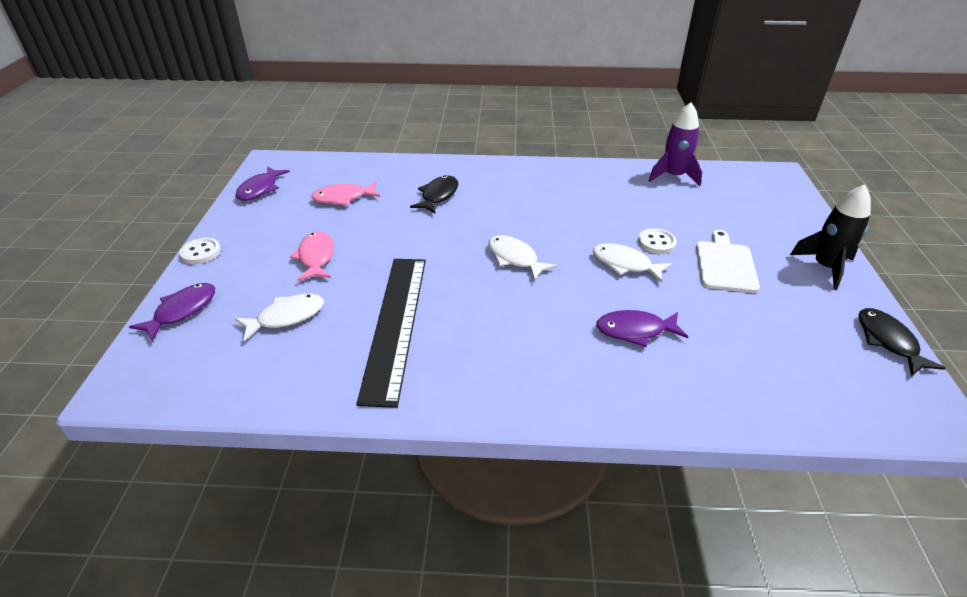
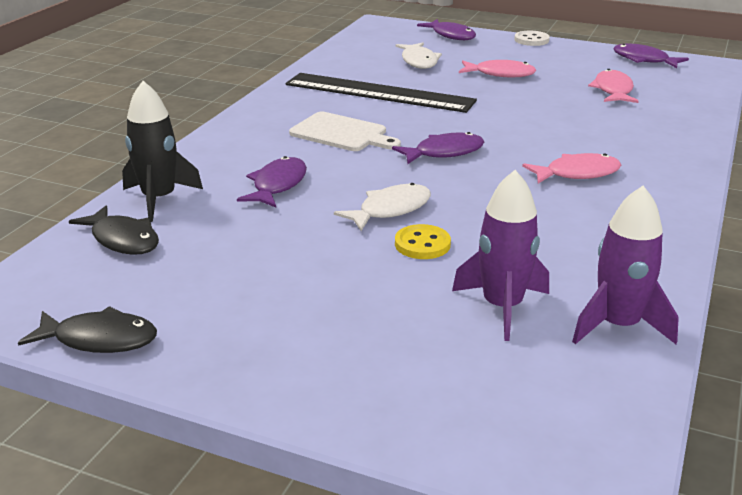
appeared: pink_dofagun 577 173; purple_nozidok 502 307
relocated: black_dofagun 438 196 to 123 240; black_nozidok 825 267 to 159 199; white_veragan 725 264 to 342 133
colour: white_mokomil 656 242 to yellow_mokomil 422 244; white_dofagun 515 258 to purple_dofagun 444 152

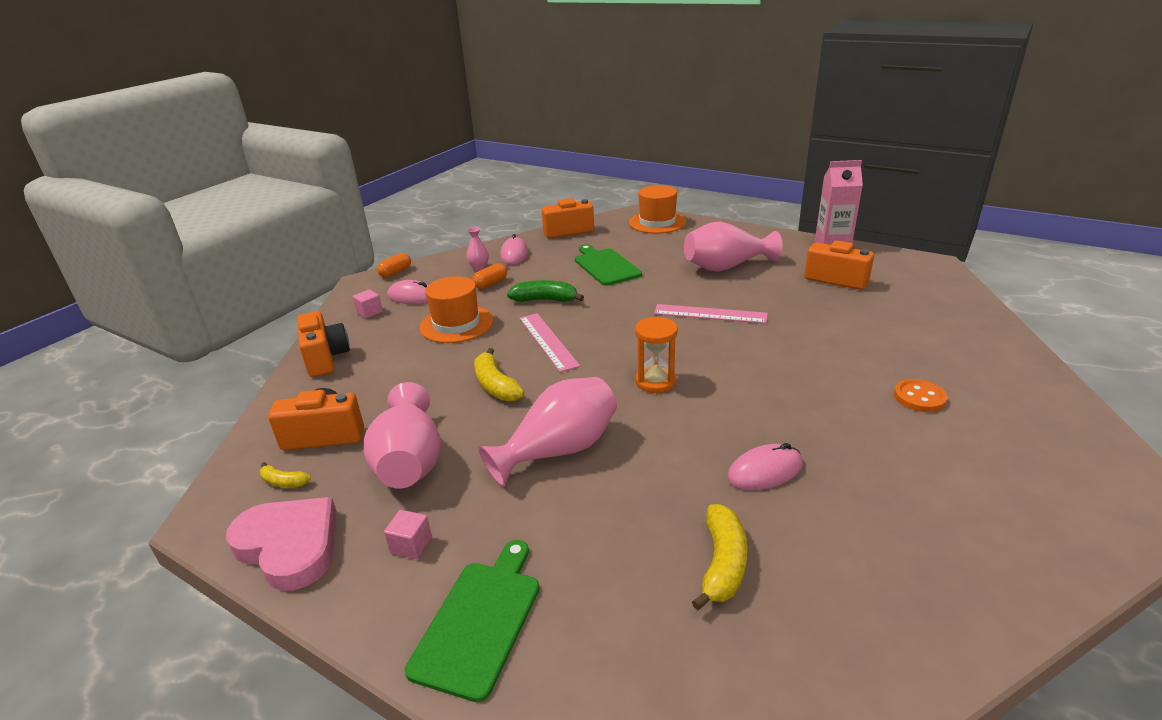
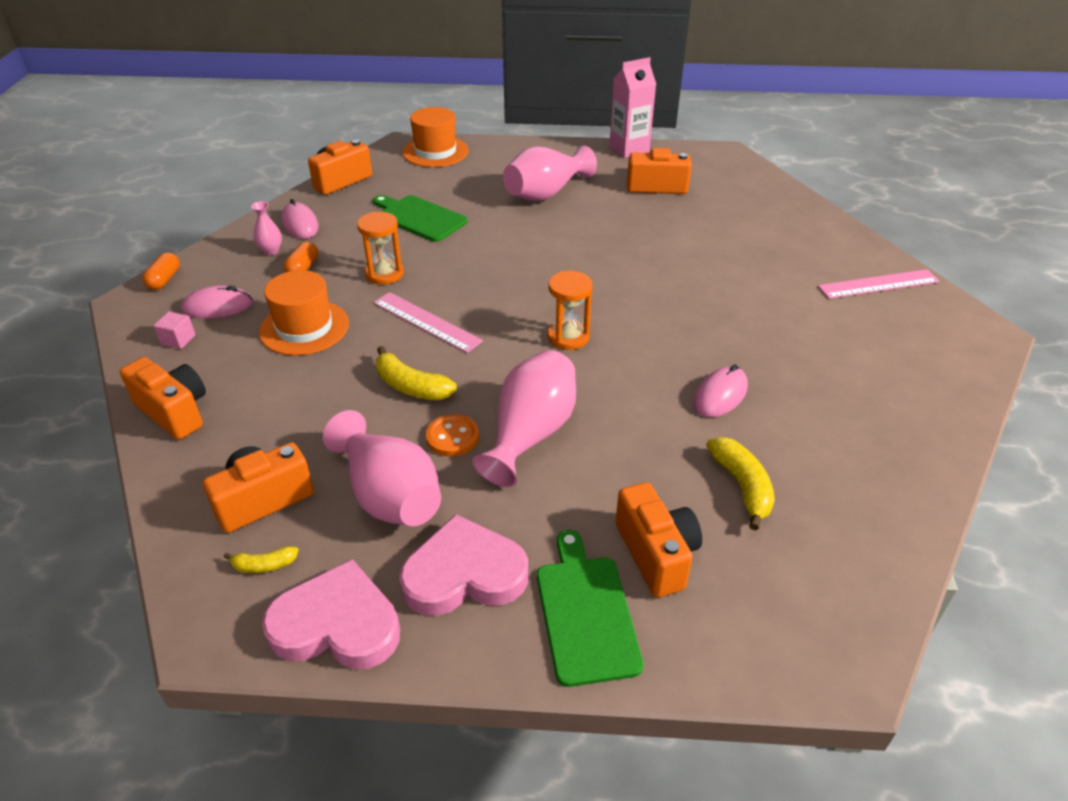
appeared: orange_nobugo 656 554
relocated: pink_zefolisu 710 314 to 878 284; orange_mokomil 919 397 to 452 437
exchanged: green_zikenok 545 300 to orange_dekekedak 384 274; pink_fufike 411 545 to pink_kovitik 464 574

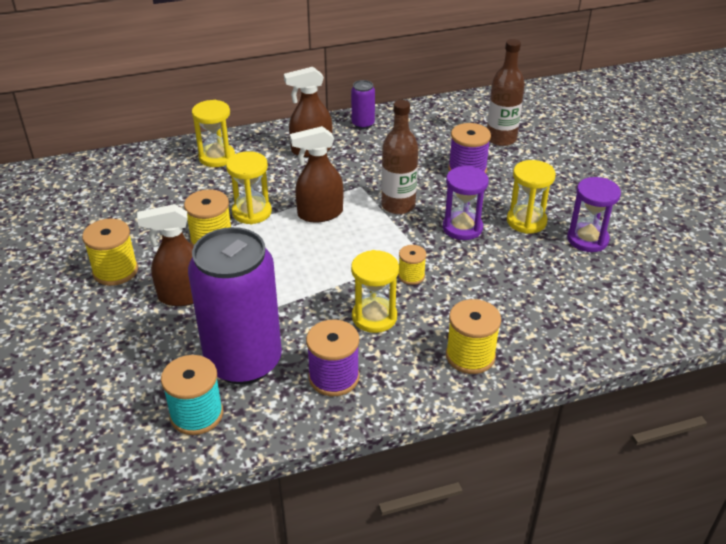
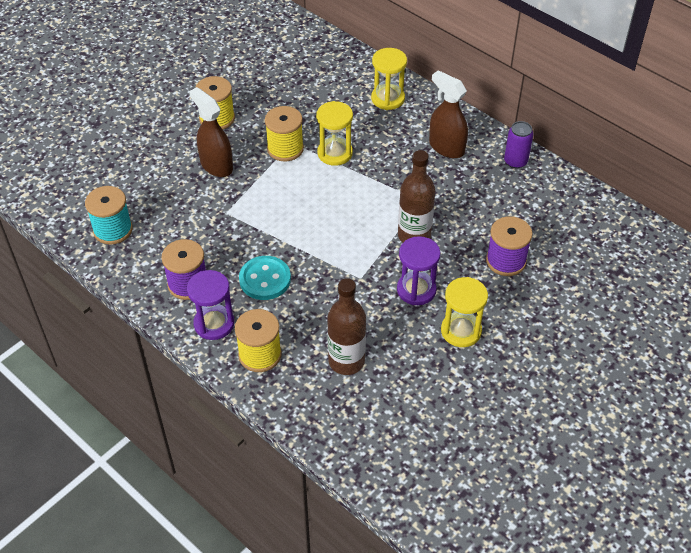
missing: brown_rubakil 320 214; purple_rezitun 243 361; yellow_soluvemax 411 276
relocated: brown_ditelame 501 139 to 346 361; purple_dekekedak 587 239 to 214 324
exchanged: yellow_dekekedak 374 317 to turquoise_mokomil 265 279

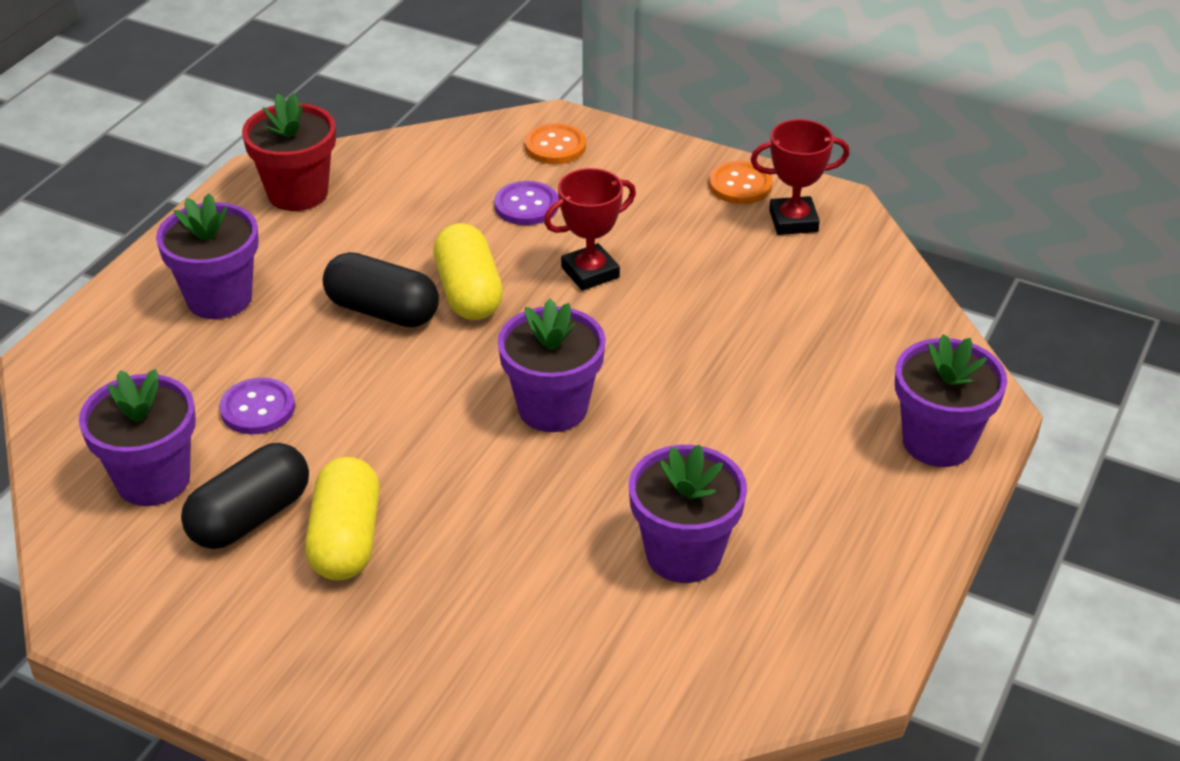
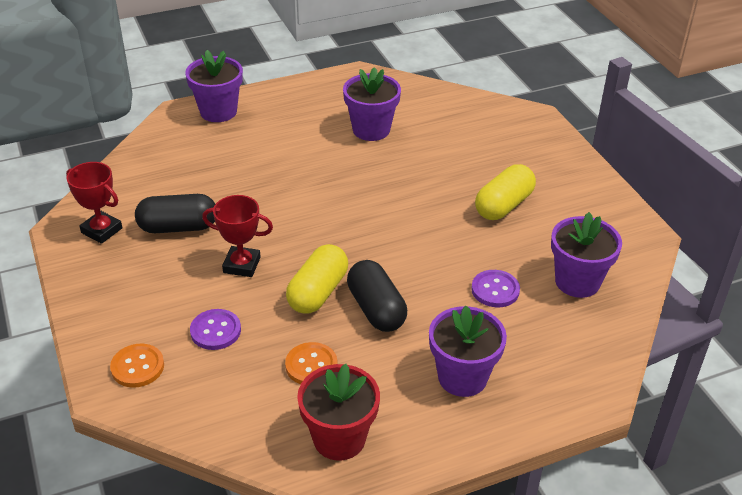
missing: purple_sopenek 553 408
relocated: orange_mokomil 740 185 to 311 365; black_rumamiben 250 517 to 178 227

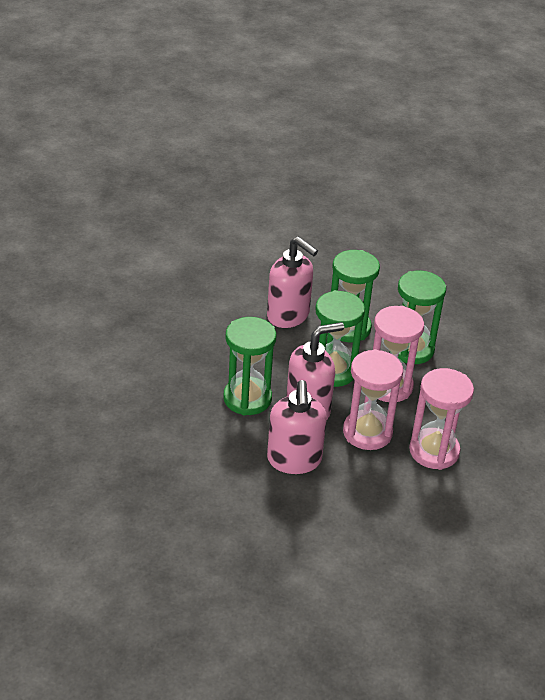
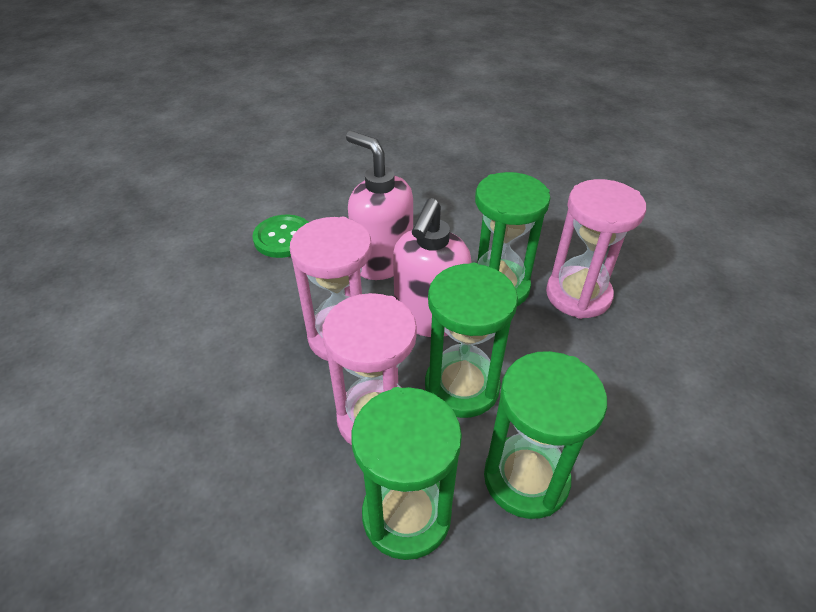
missing: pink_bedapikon 288 316
appeared: green_mokomil 283 238
relocated: pink_dekekedak 434 451 to 578 295

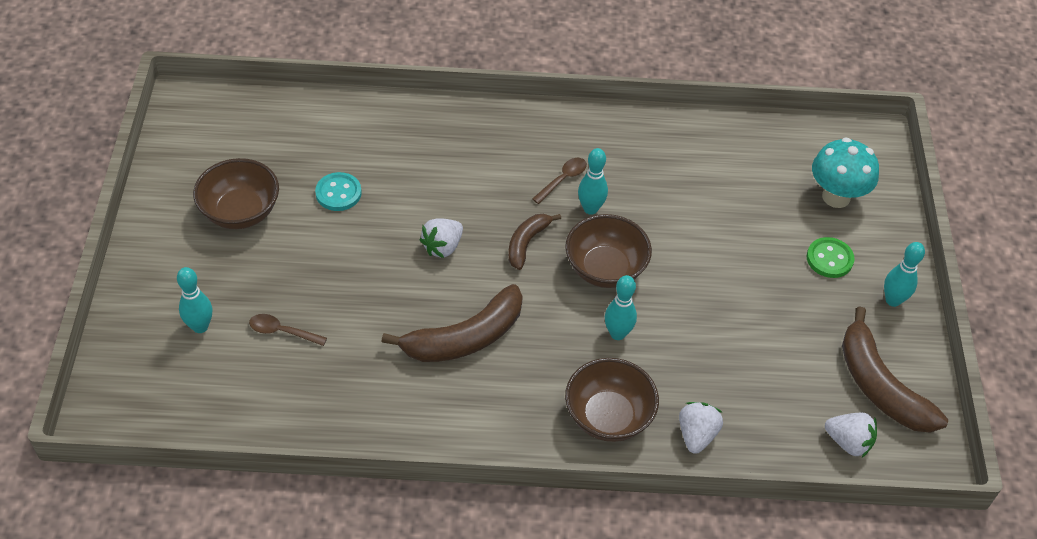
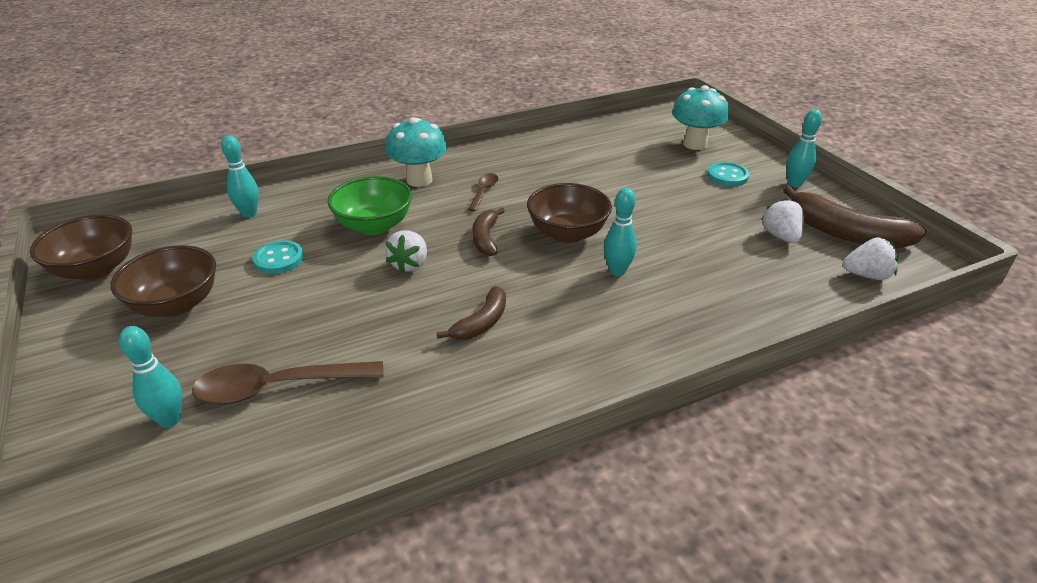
appeared: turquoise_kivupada 419 180; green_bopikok 374 226
relocated: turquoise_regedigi 590 209 to 249 213; brown_bopikok 608 416 to 96 269; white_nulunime 696 435 to 780 236
colour: green_mokomil 829 259 to turquoise_mokomil 727 176
size: brown_zikenok 464 338 = 481 323 x0.57; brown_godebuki 282 331 = 277 387 x1.87

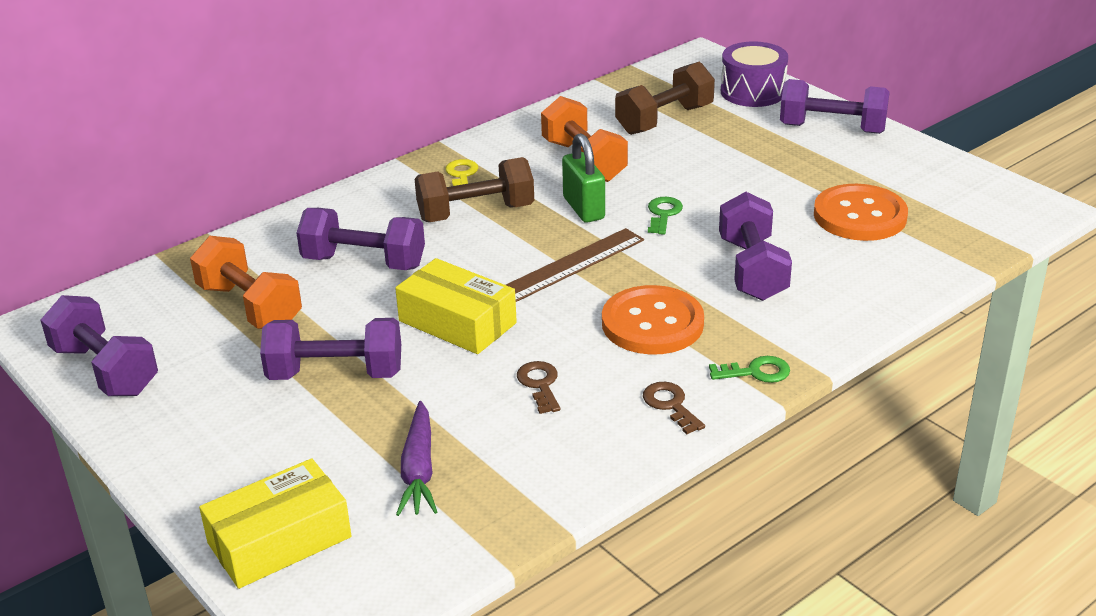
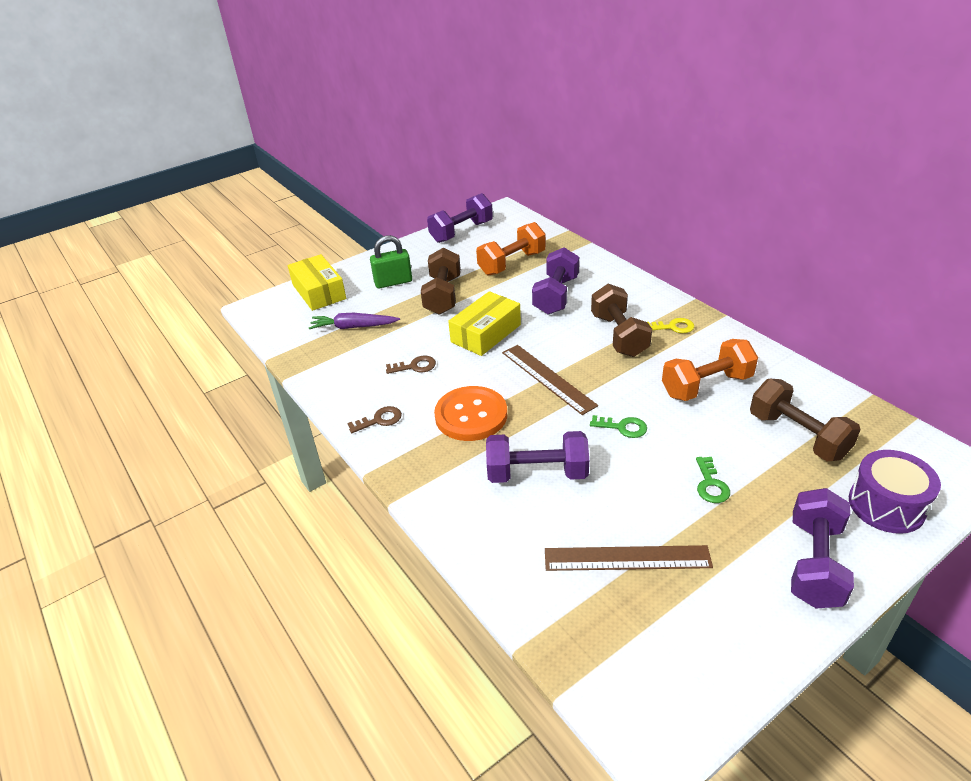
relocated: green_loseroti 583 208 to 393 282; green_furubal 756 372 to 710 484
exchanged: orange_mokomil 859 216 to brown_zefolisu 627 558
colour: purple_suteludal 335 374 to brown_suteludal 443 295

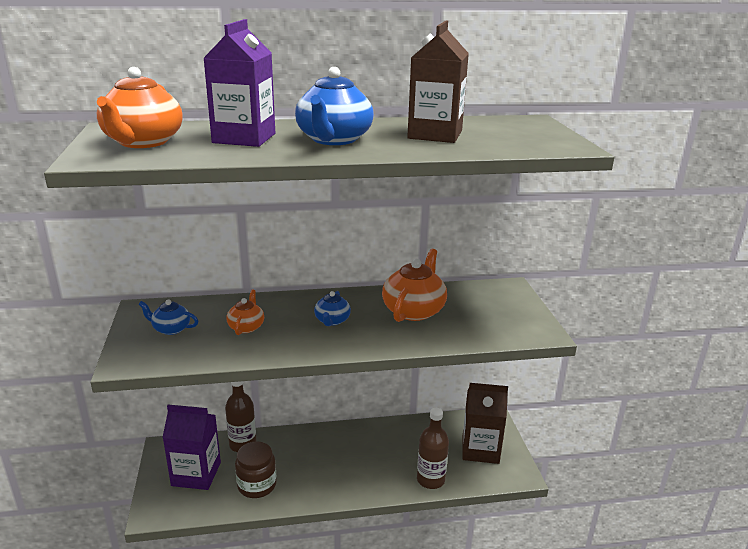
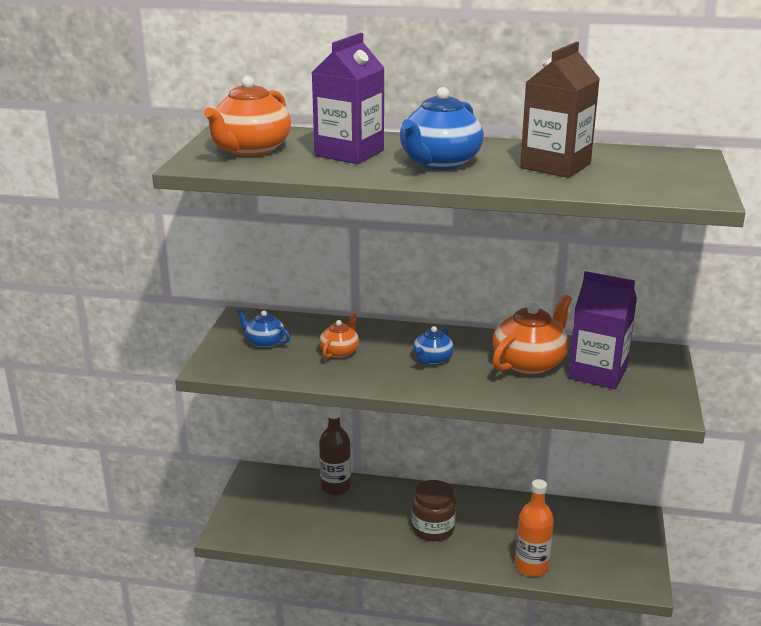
missing: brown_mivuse 480 449
relocated: purple_mivuse 196 474 to 598 373; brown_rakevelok 257 485 to 433 528
colour: brown_ditelame 430 480 to orange_ditelame 531 566

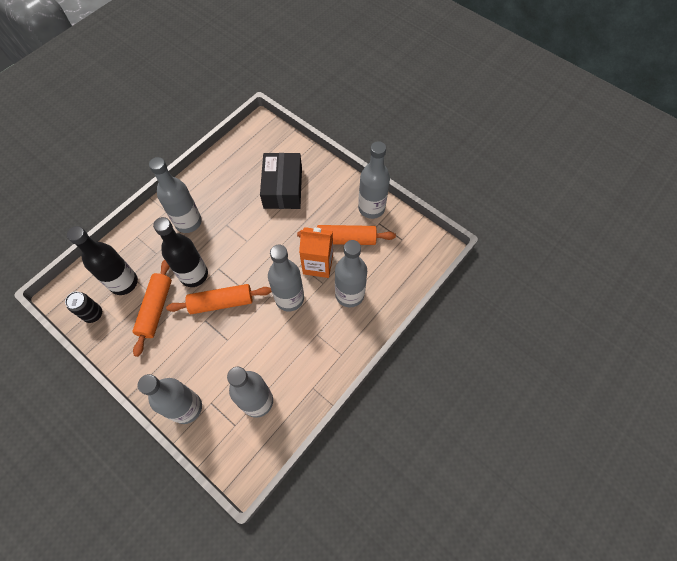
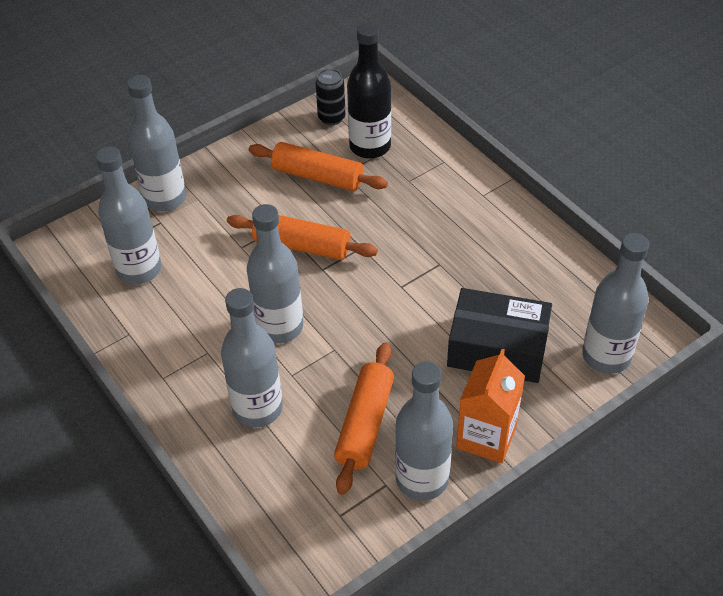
missing: black_ditelame 194 275
relocated: grey_ditelame 188 222 to 606 356; orange_mivuse 318 264 to 486 437
spun: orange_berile 221 303 = 302 246 75 degrees counterclockwise

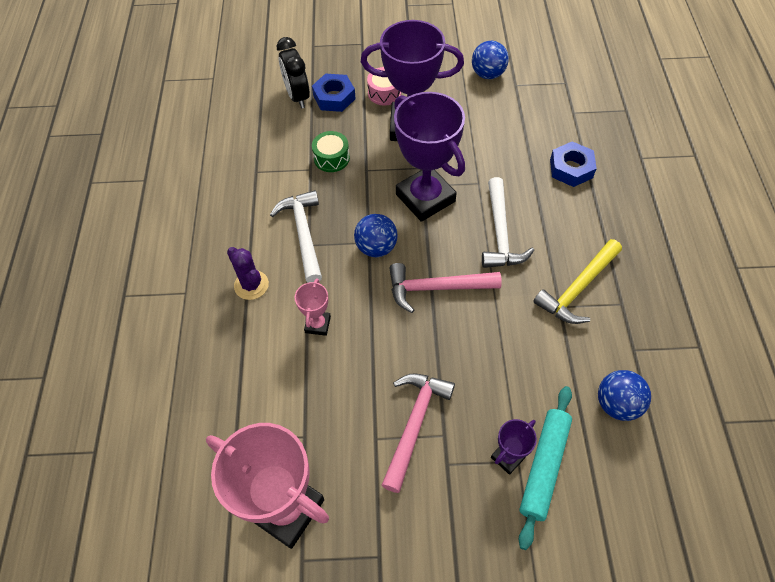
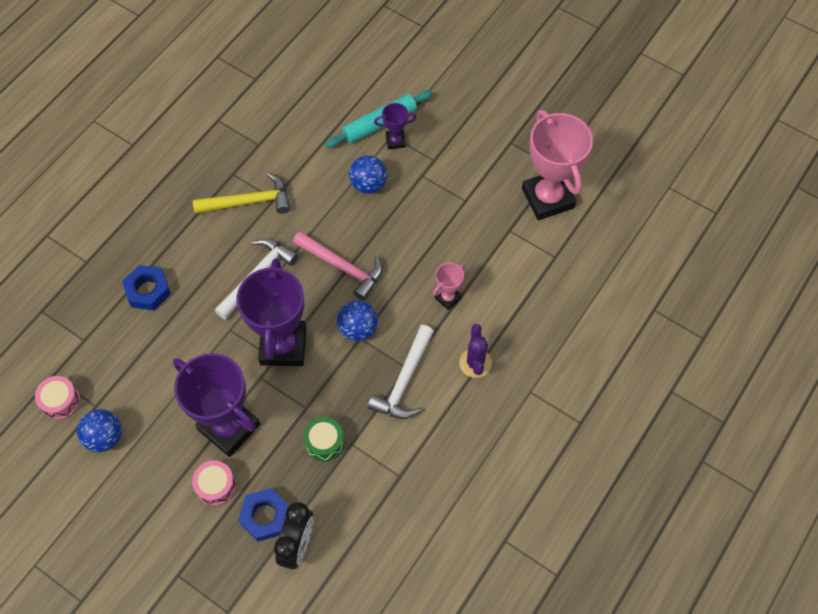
missing: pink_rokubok 414 424
appeared: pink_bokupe 61 401
relocated: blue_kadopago 617 404 to 368 184

